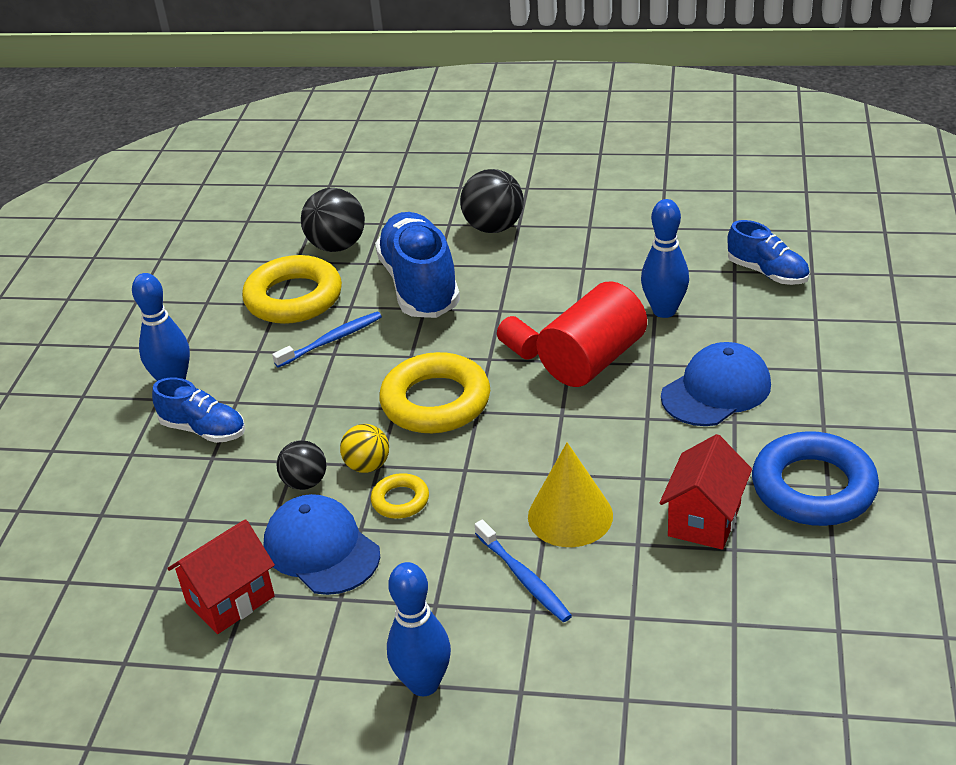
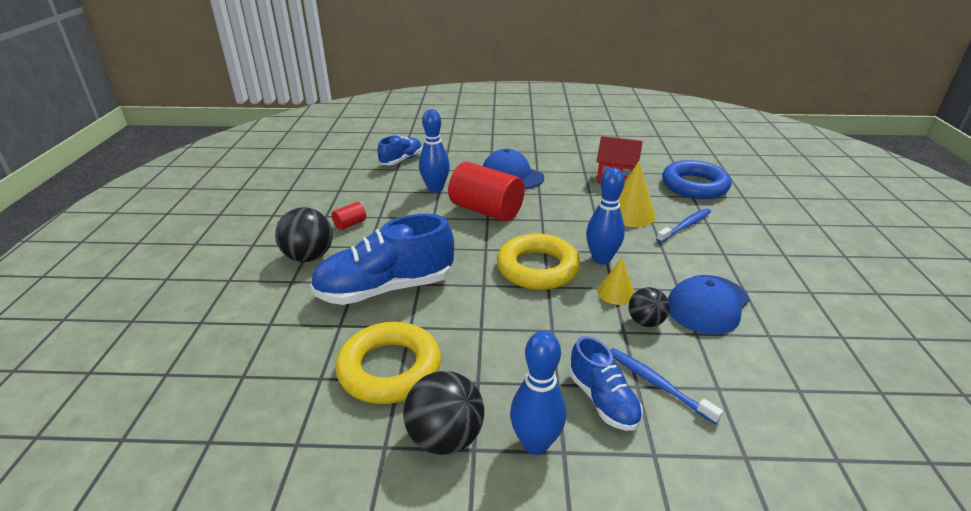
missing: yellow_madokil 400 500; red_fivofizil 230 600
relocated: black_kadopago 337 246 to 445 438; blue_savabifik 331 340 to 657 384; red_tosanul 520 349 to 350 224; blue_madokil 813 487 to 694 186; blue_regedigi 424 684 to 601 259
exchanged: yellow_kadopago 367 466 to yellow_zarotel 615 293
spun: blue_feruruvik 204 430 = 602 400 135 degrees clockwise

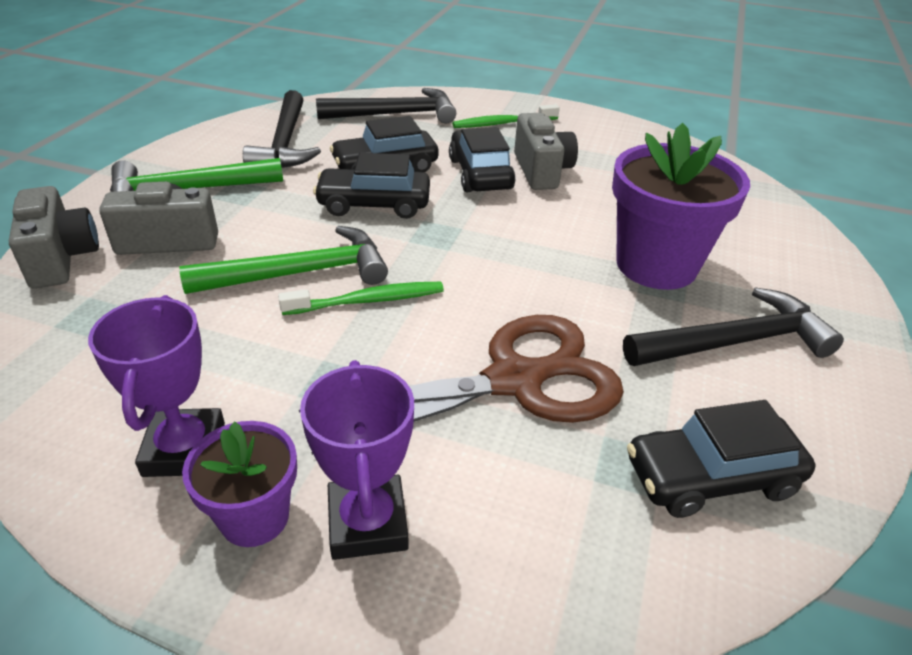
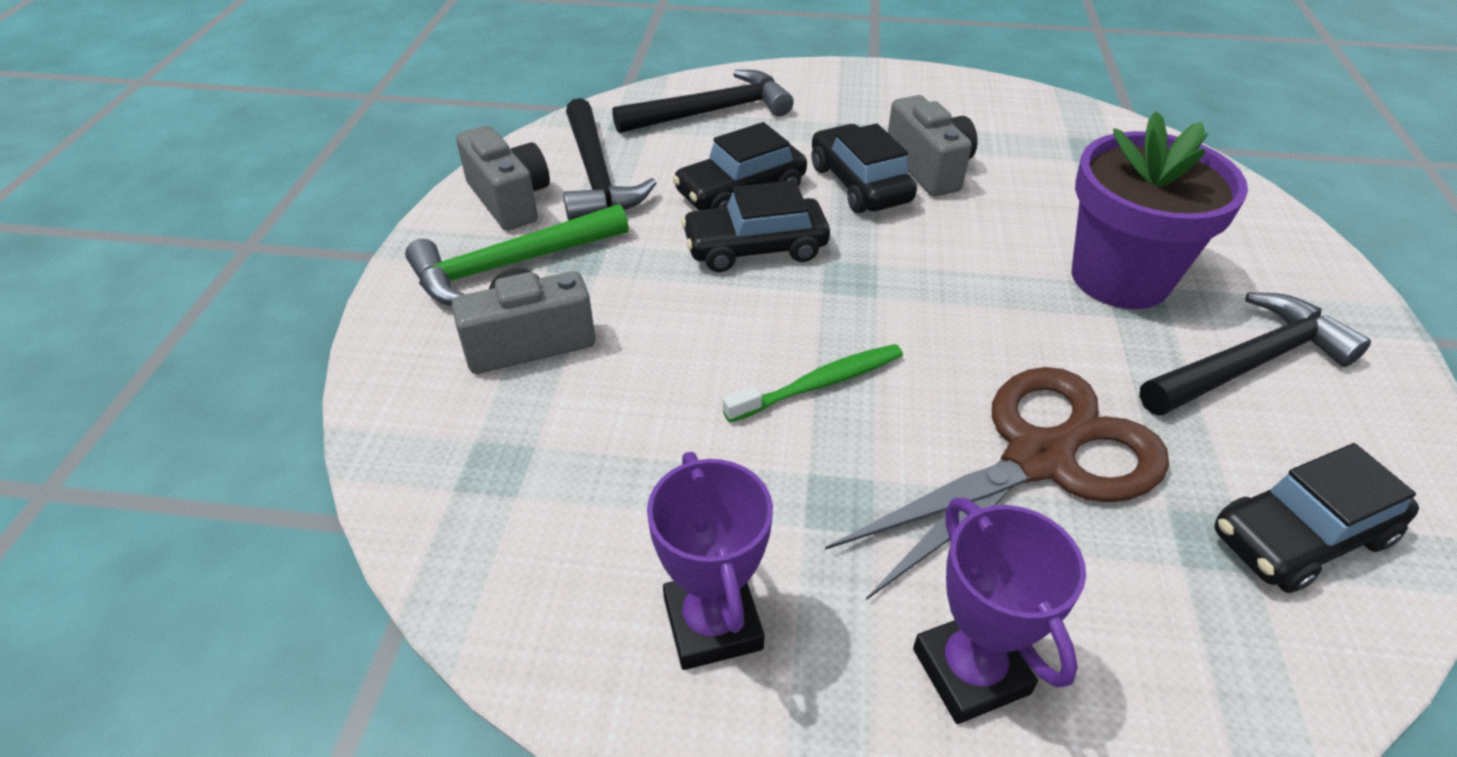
missing: green_savabifik 503 123; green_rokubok 301 273; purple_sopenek 254 517
relocated: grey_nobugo 61 258 to 509 200

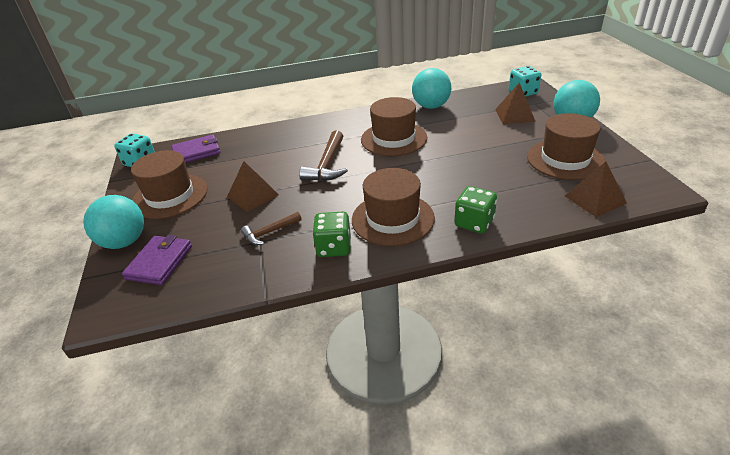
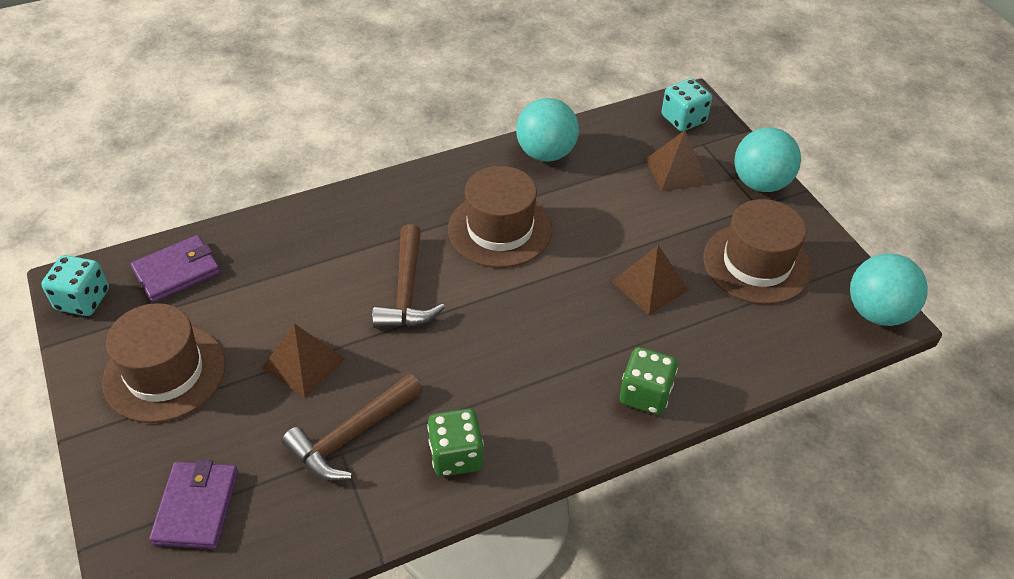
missing: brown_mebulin 392 219
relocated: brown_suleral 595 199 to 650 285; turquoise_kadopago 124 242 to 877 312
size: brown_rokubok 269 232 = 352 435 x1.62

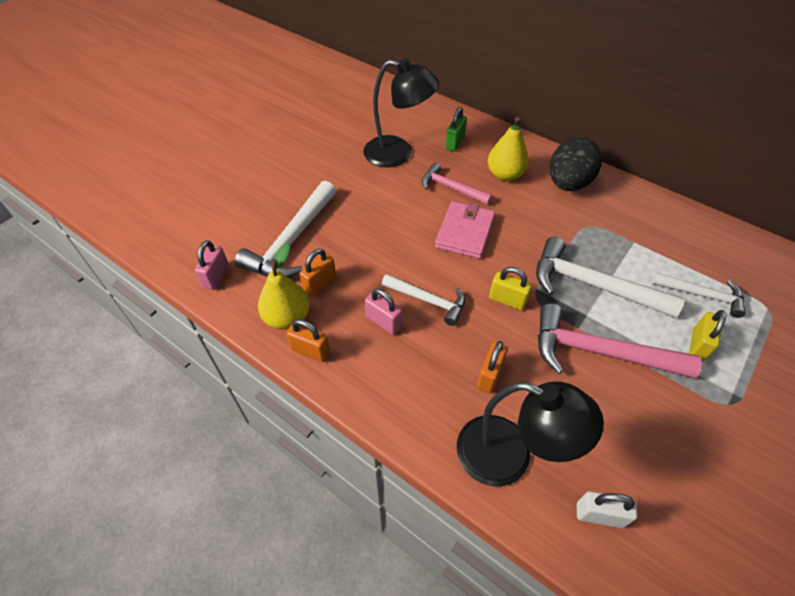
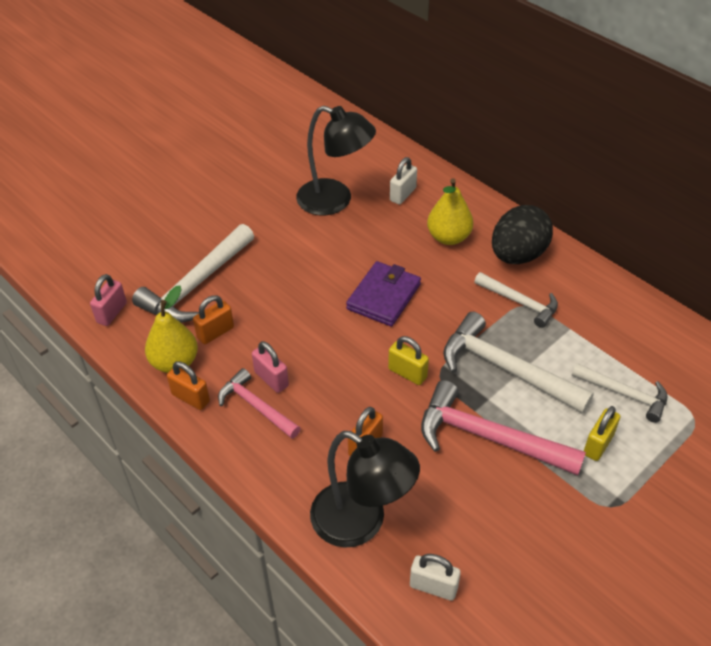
relocated: pink_rokubok 451 188 to 256 406; white_rokubok 428 300 to 520 302
colour: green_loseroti 455 143 to white_loseroti 403 194; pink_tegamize 465 232 to purple_tegamize 384 296

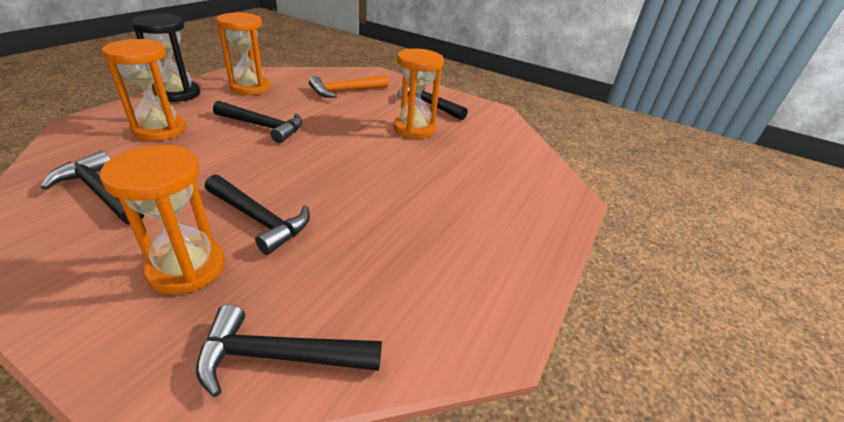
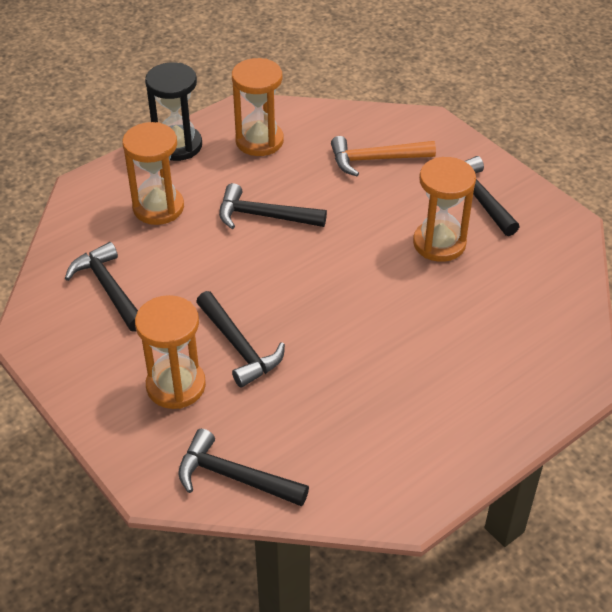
spun: black_rokubok 264 126 = 264 216 150 degrees clockwise

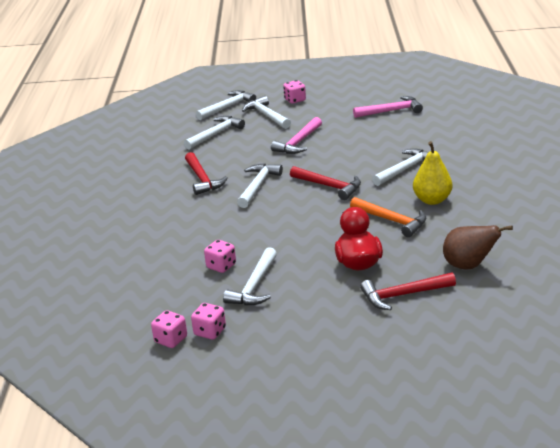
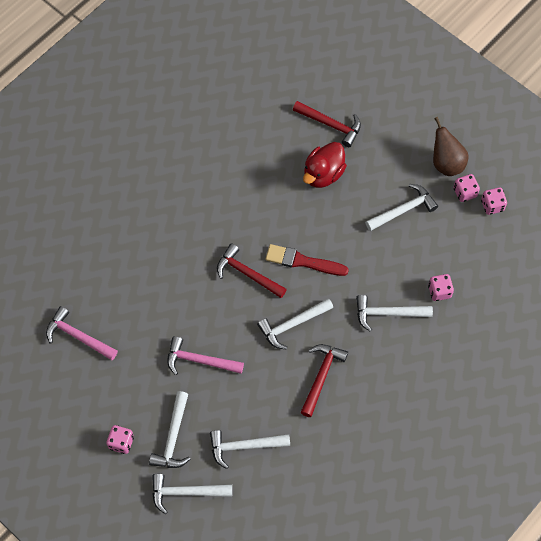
missing: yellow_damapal 432 200; orange_rokubok 392 221
appeared: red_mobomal 303 261
relocated: white_rokubok 405 169 to 388 313; brown_damapal 468 266 to 446 163; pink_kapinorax 221 266 to 439 291
spun: pink_rokubok 298 142 = 199 360 150 degrees counterclockwise; red_rokubok 329 186 = 247 273 45 degrees counterclockwise

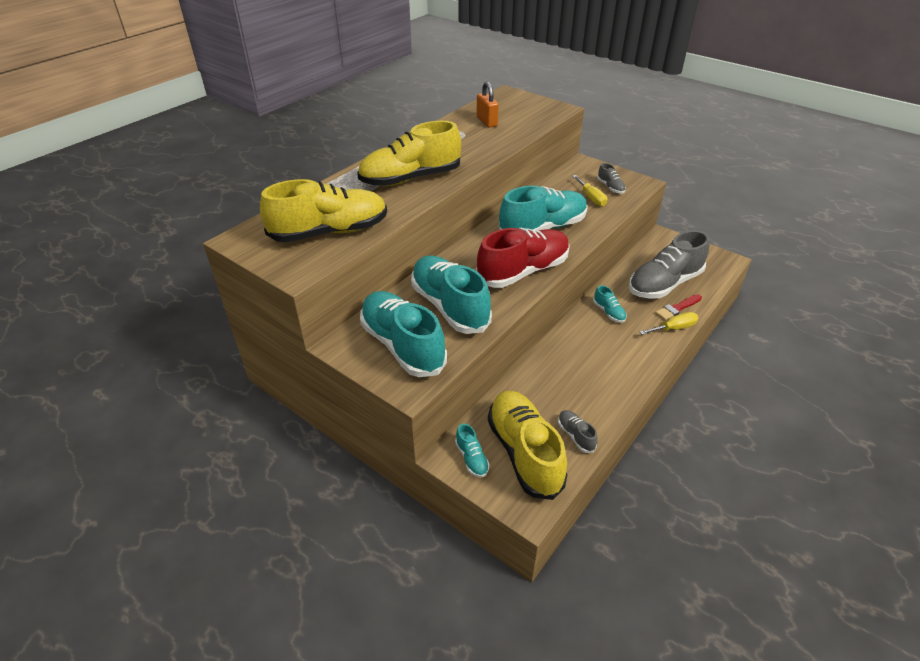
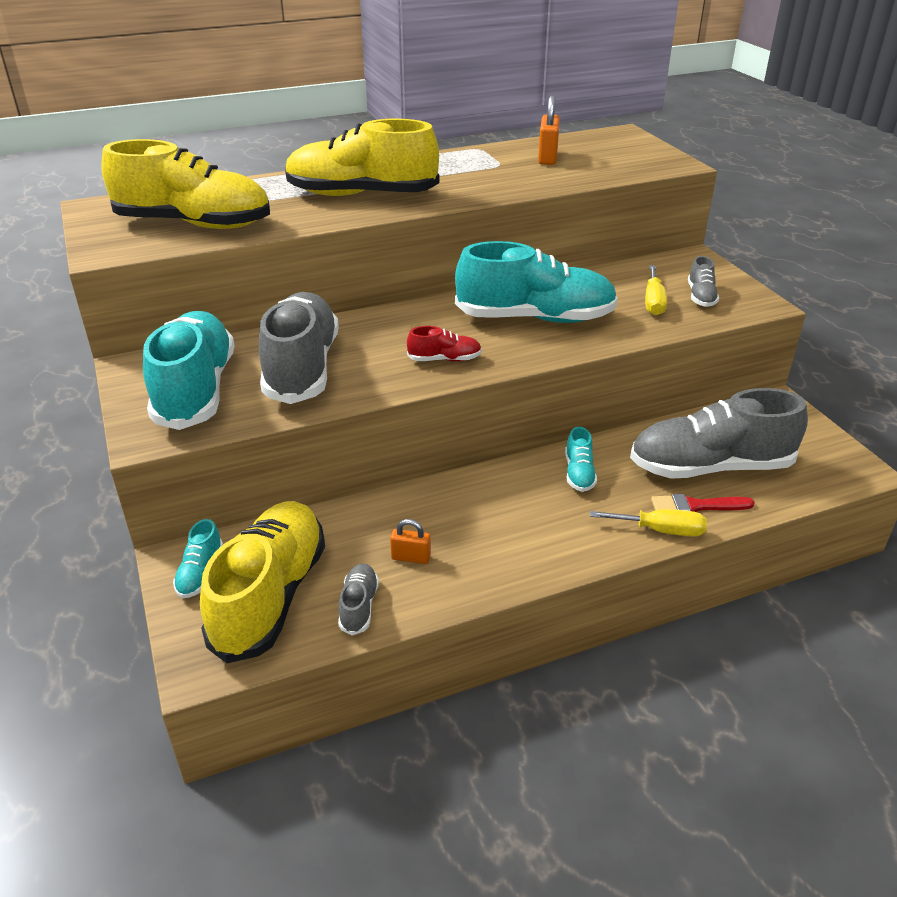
appeared: orange_loseroti 411 557
colour: turquoise_feruruvik 449 306 to grey_feruruvik 302 368
size: red_feruruvik 523 271 = 444 359 x0.43

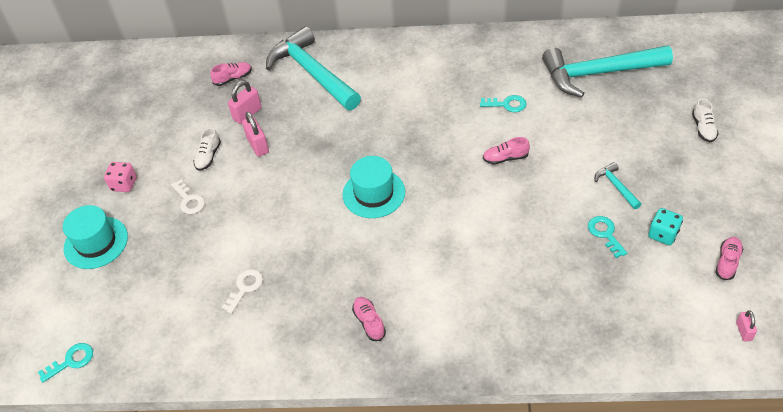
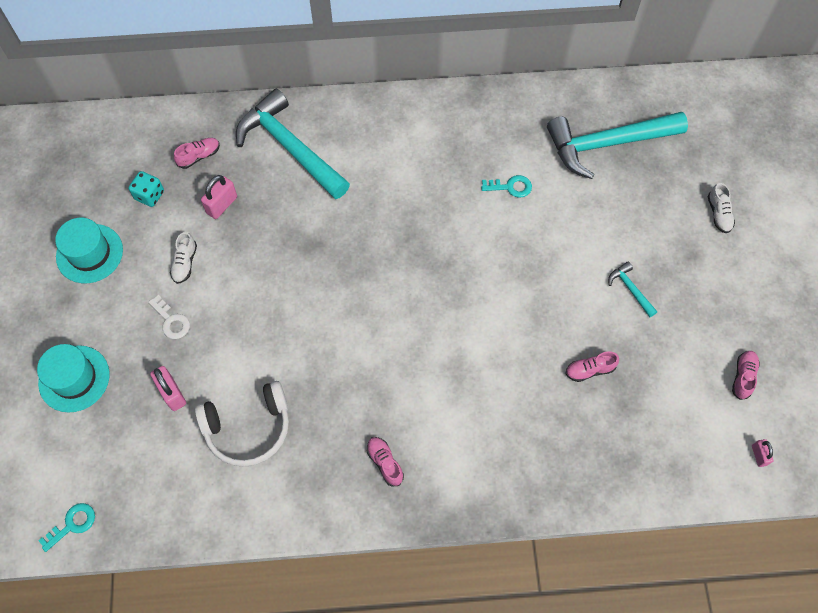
missing: pink_kapinorax 124 184; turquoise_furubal 605 234
relocated: pink_loseroti 258 145 to 172 393; pink_feruruvik 505 158 to 589 370; turquoise_mebulin 373 193 to 89 253; turquoise_kapinorax 663 234 to 149 195
exchanged: white_furubal 245 288 to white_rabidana 248 428

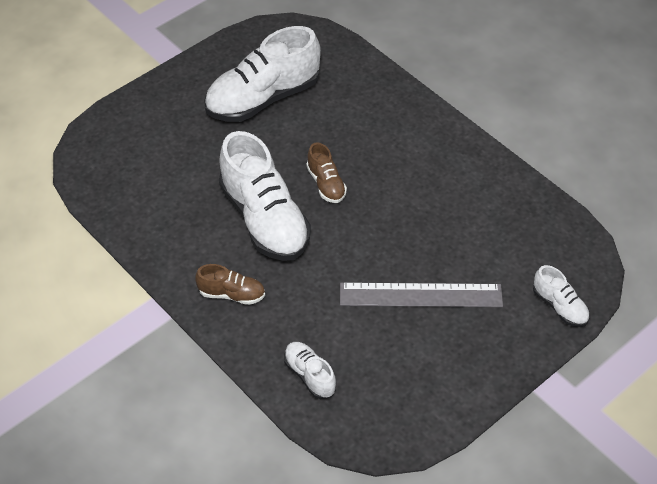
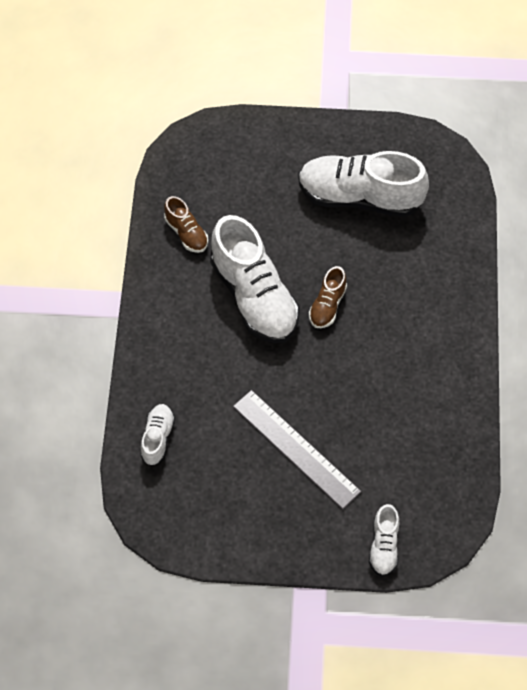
relocated: brown_feruruvik 232 294 to 186 233
spun: white_feruruvik 264 219 = 254 297 45 degrees counterclockwise

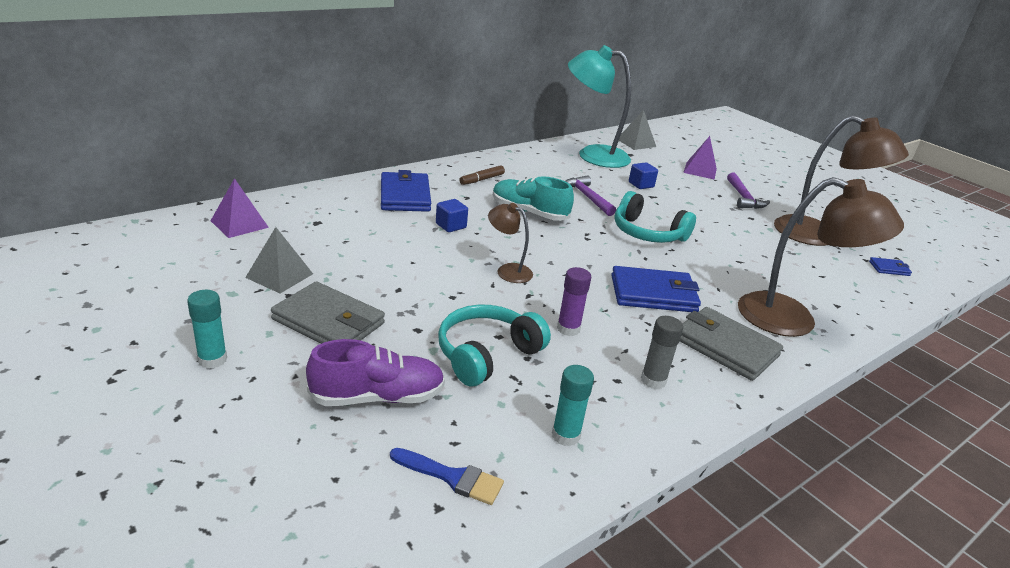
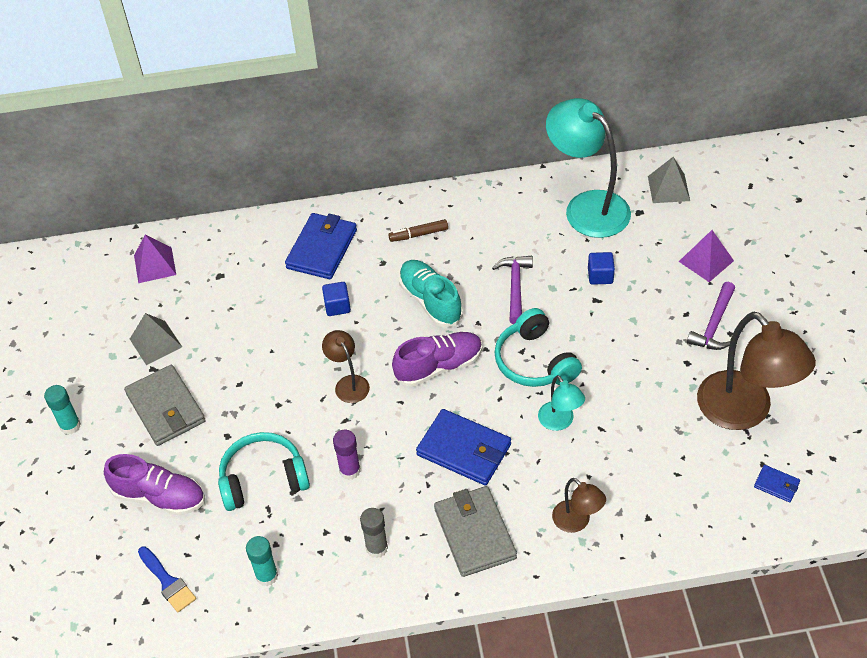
appeared: purple_feruruvik 439 366; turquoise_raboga 560 422
size: brown_raboga 793 320 = 577 522 x0.49

